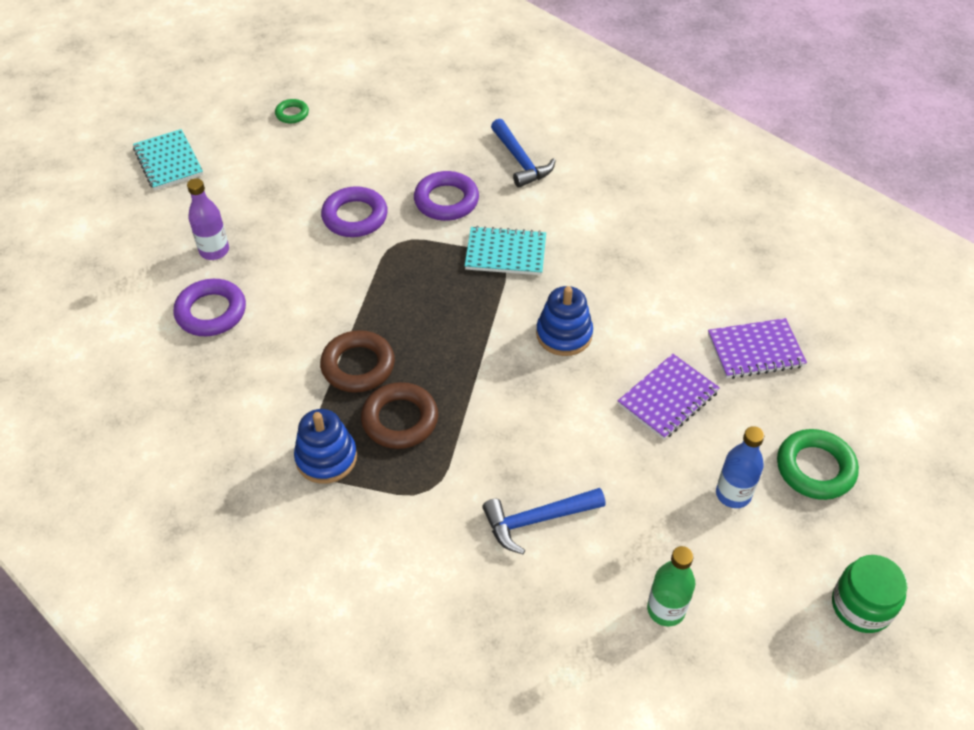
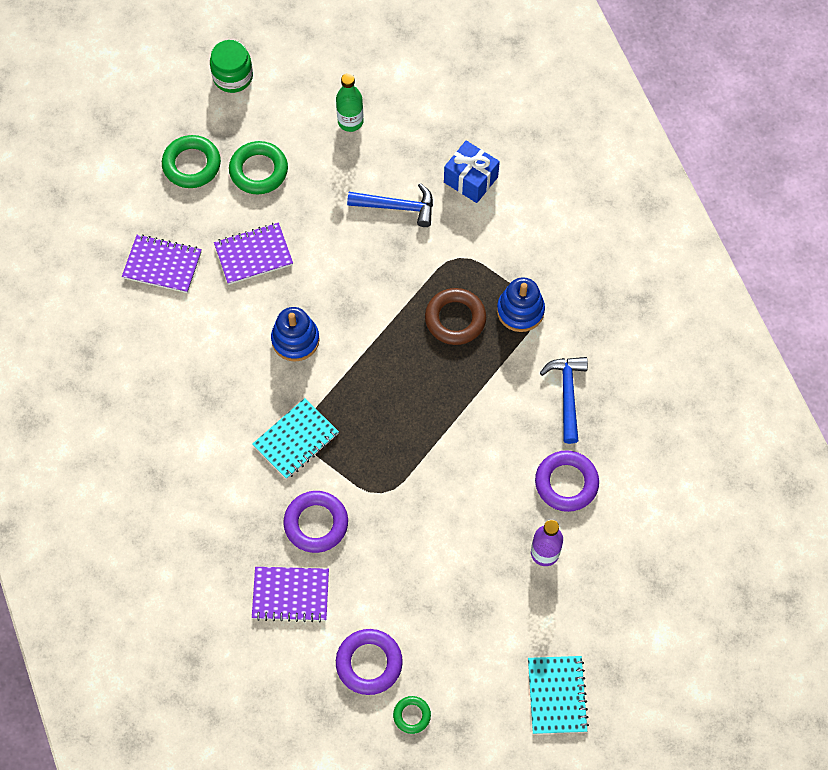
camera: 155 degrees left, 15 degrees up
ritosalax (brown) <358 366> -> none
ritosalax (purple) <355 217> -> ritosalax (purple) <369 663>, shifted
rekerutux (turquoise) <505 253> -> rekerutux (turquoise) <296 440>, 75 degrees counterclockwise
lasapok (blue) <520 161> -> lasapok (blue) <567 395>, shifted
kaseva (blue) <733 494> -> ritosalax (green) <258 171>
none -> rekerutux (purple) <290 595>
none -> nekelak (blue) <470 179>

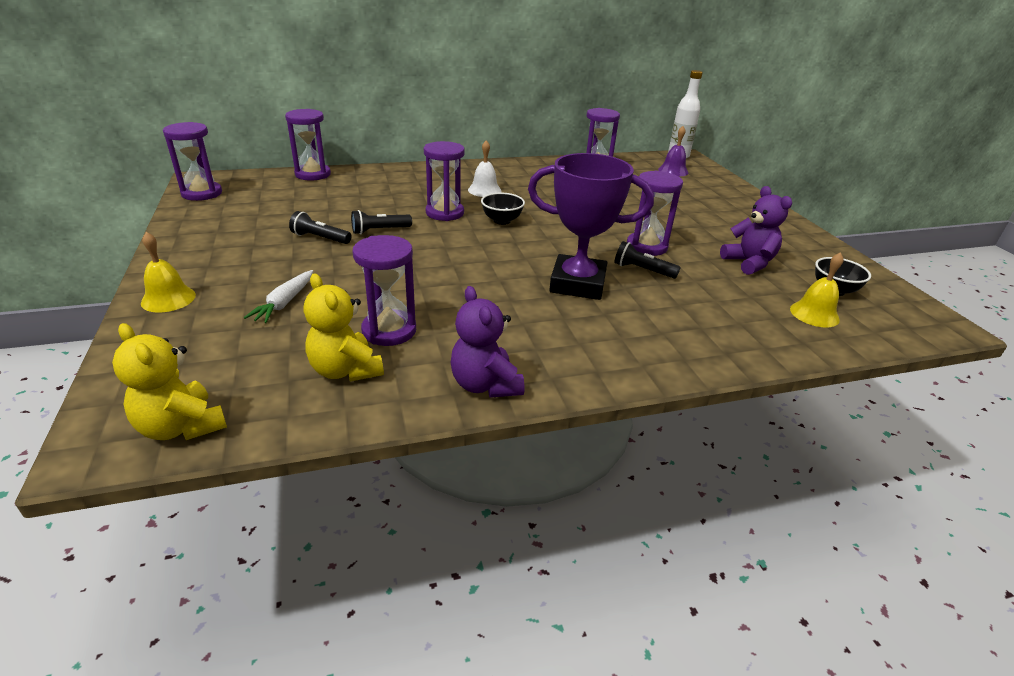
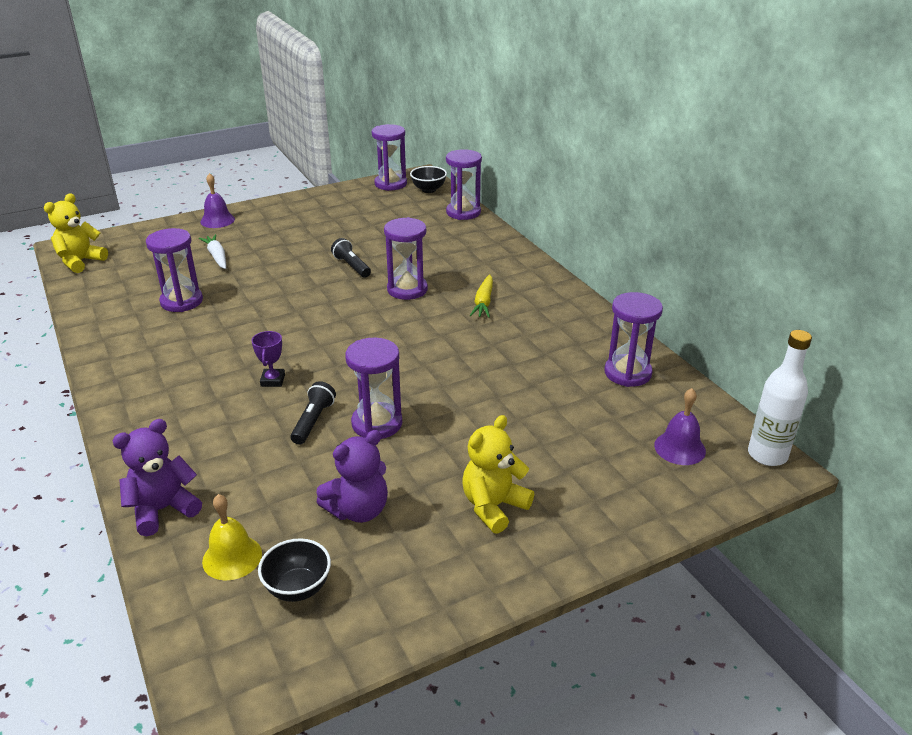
camera: 80 degrees right, 0 degrees up
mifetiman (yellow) <168 299> -> mifetiman (purple) <217 220>
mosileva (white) <284 303> -> mosileva (white) <217 256>, 60 degrees clockwise
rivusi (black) <320 238> -> none
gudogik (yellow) <345 370> -> gudogik (yellow) <493 506>, shifted
gudogik (purple) <485 385> -> gudogik (purple) <163 509>, shifted
mifetiman (white) <484 190> -> mosileva (yellow) <483 302>
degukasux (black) <502 221> -> degukasux (black) <428 190>, shifted
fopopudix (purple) <577 284> -> fopopudix (purple) <273 380>, x0.40

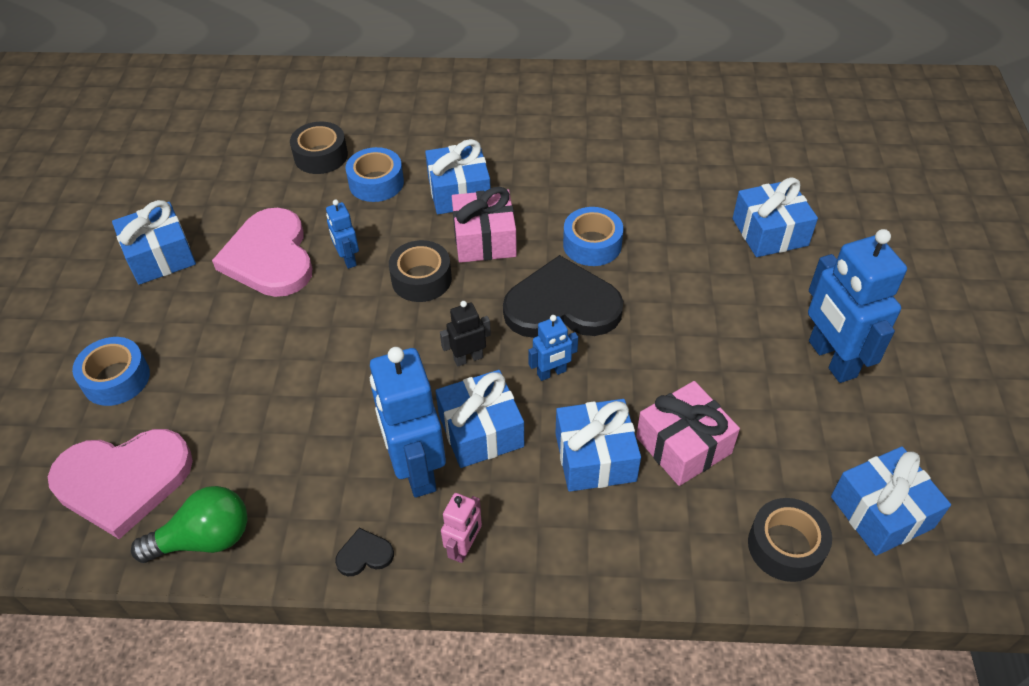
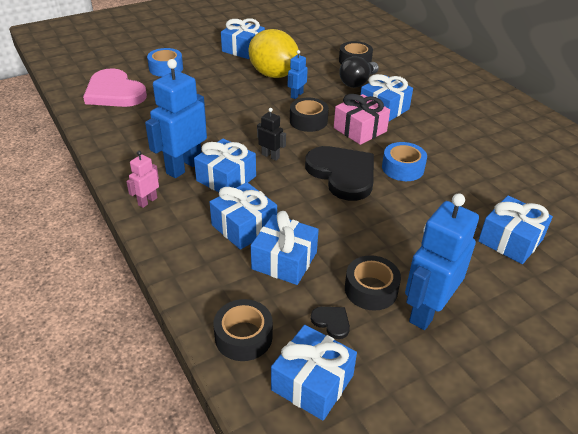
camera: 55 degrees right, 10 degrees down
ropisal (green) <204 539> -> none
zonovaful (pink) <270 257> -> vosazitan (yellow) <273 74>
zonovaful (black) <364 554> -> zonovaful (black) <331 322>, shifted
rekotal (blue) <376 183> -> ropisal (black) <357 82>
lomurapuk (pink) <464 547> -> lomurapuk (pink) <147 201>, 135 degrees clockwise
lomurapuk (blue) <551 373> -> none
nekelak (pink) <683 445> -> nekelak (blue) <284 260>
none -> rekotal (black) <371 289>

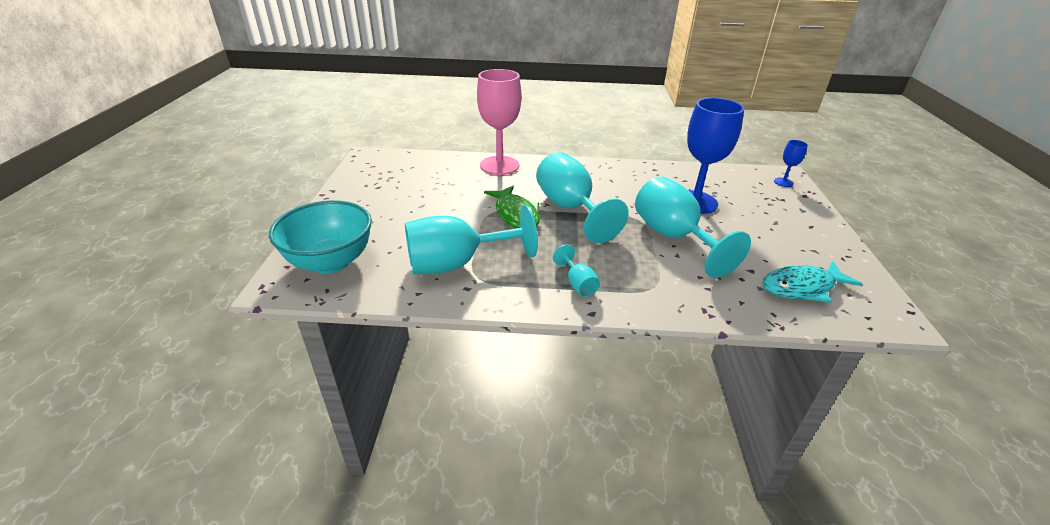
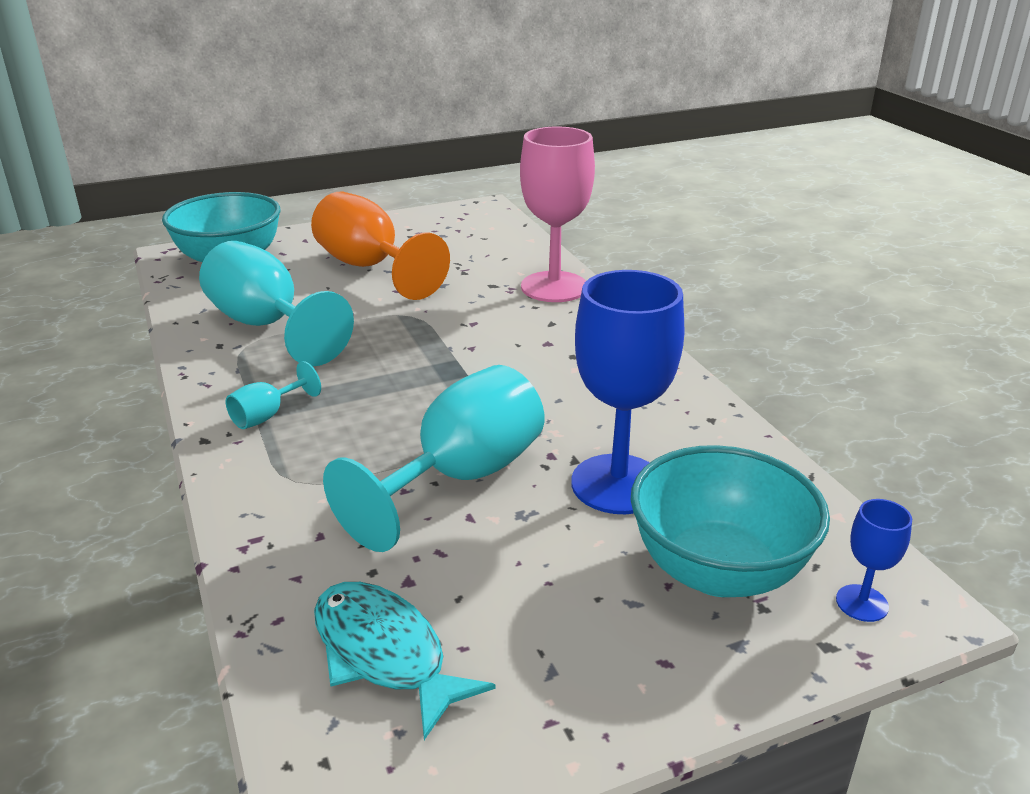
camera: 65 degrees right, 5 degrees down
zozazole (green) <516 214> -> none
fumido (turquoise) <570 208> -> none
none -> fumido (orange) <369 267>
none -> degukasux (turquoise) <718 571>

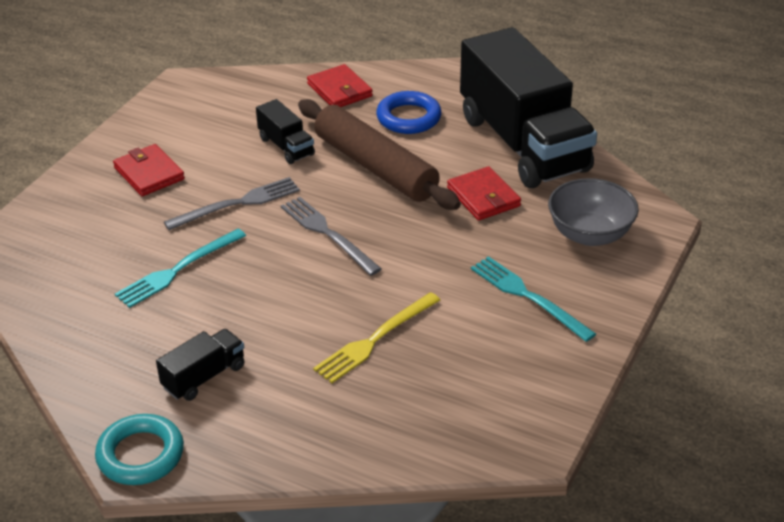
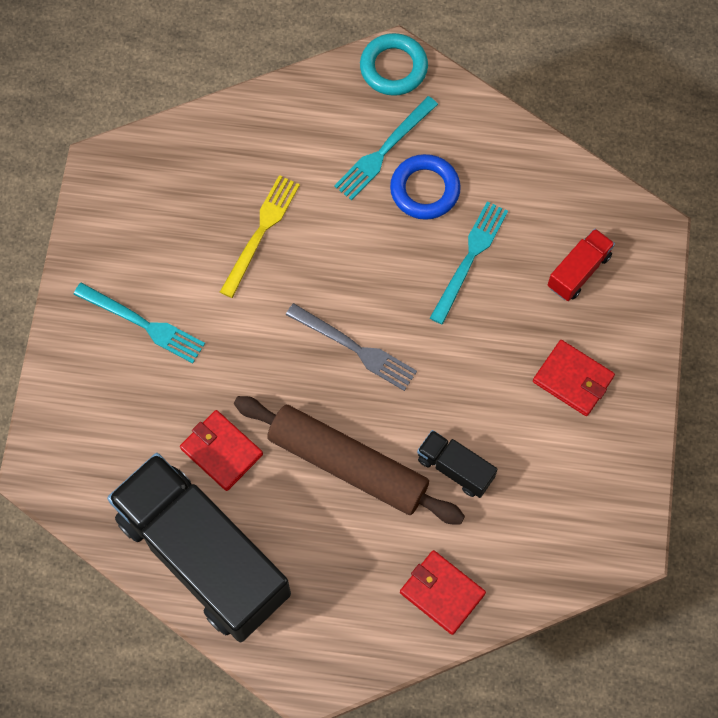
camera: 160 degrees right, 30 degrees up
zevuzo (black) <204 377> -> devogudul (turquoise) <384 151>
devogudul (grey) <237 204> -> none
ritosalax (blue) <408 118> -> ritosalax (blue) <425 190>, shifted
degukasux (grey) <589 234> -> none
none -> zevuzo (red) <578 271>

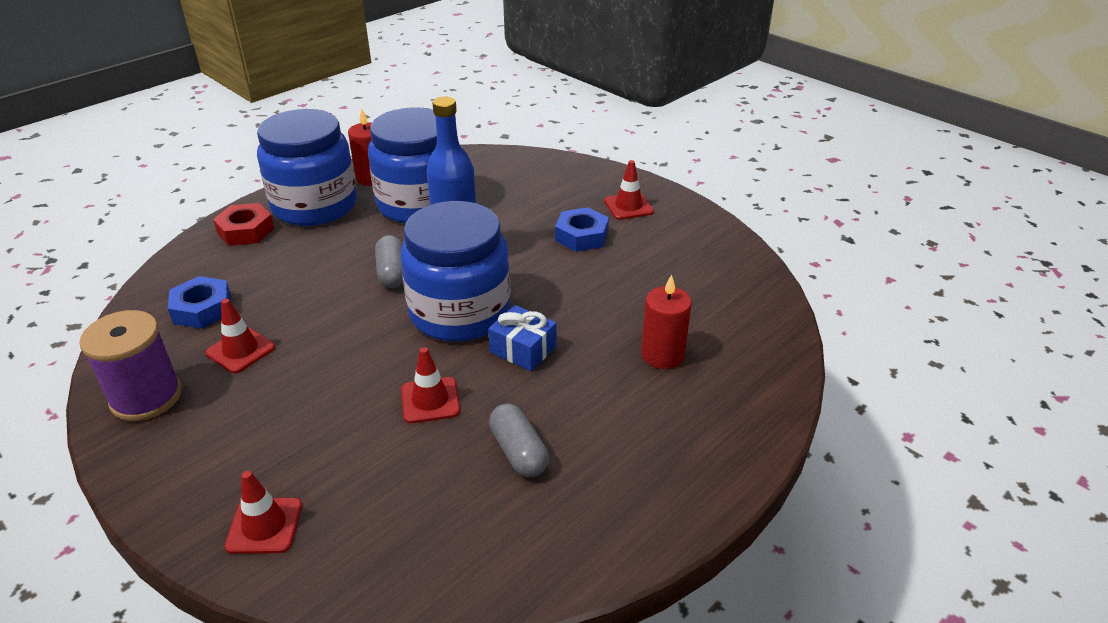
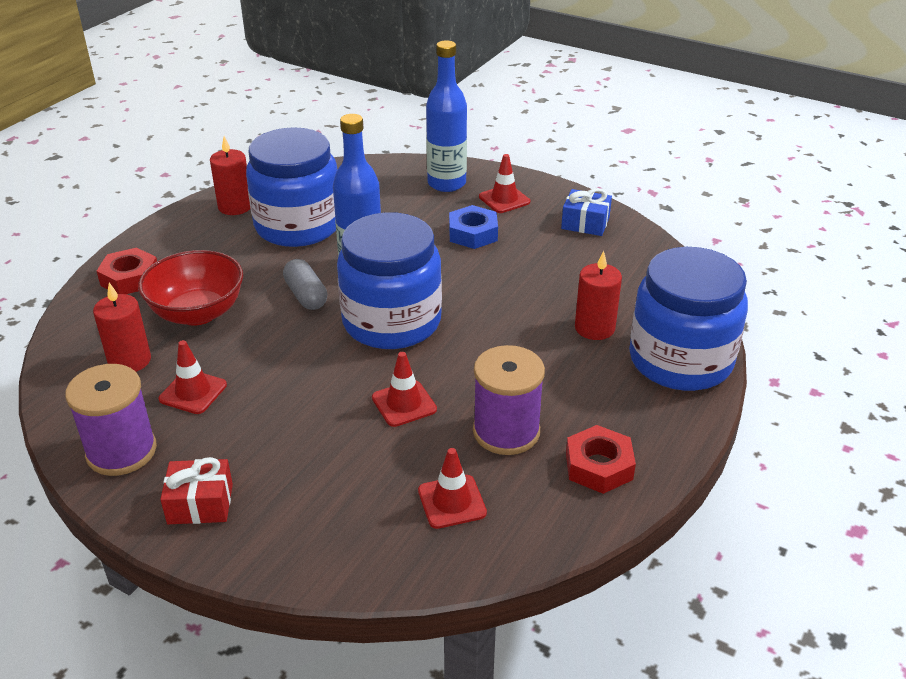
camera: 15 degrees left, 0 degrees up
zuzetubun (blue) <202 309> -> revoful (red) <129 361>
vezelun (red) <264 526> -> vezelun (red) <452 502>, shifted
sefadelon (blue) <314 206> -> sefadelon (blue) <680 360>, shifted
nekelak (blue) <523 349> -> nekelak (blue) <585 223>, shifted
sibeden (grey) <518 452> -> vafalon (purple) <506 432>
none -> degukasux (red) <198 313>
none -> nekelak (red) <200 504>
none -> kaseva (blue) <446 183>
none -> zuzetubun (red) <598 466>

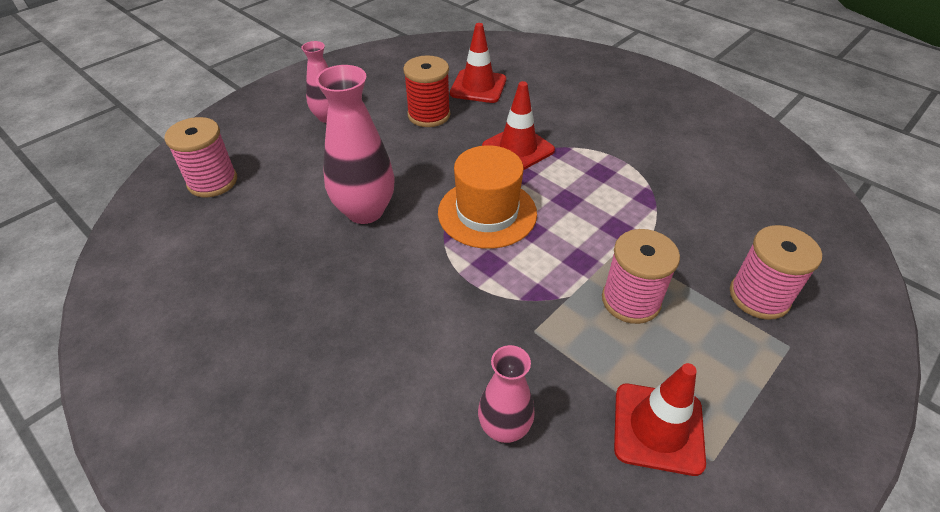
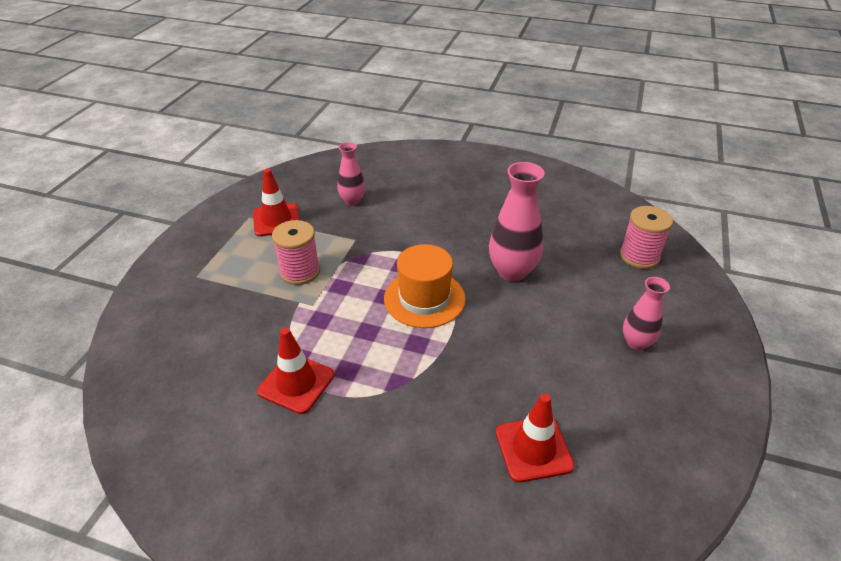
camera: 155 degrees right, 5 degrees down
vafalon (red) <429 115> -> none
vezelun (red) <518 148> -> vezelun (red) <296 383>, shifted
vafalon (pink) <759 296> -> none

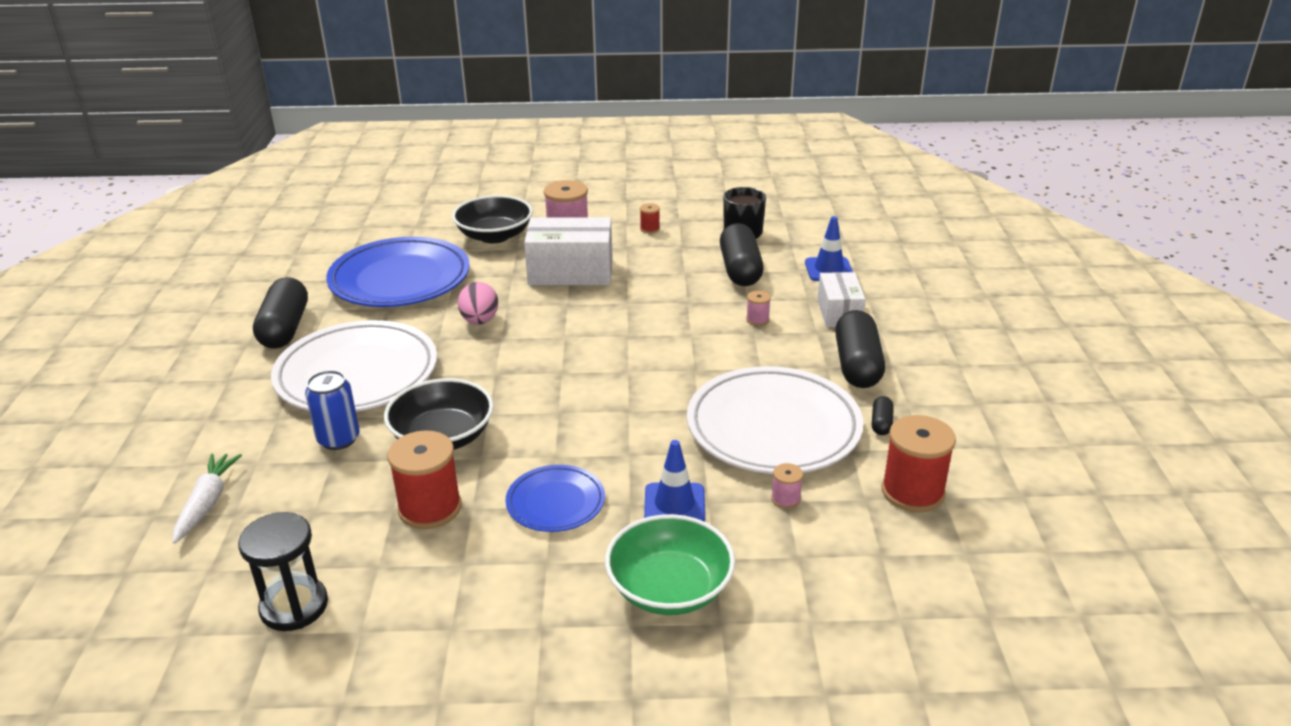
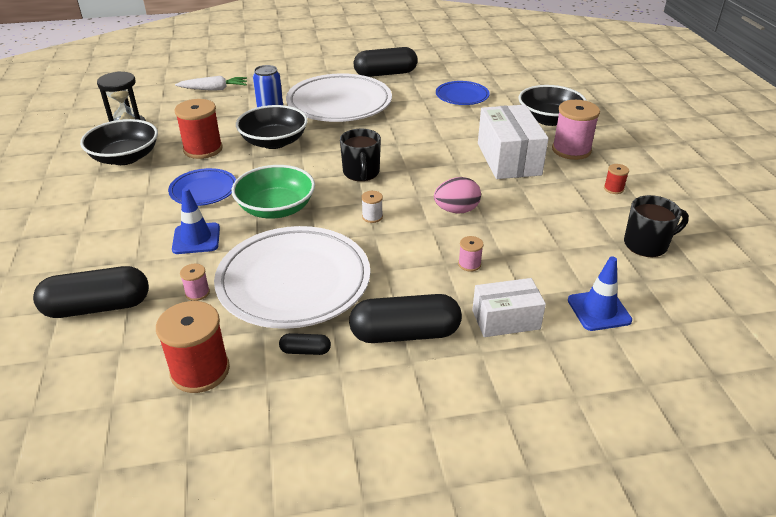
camera: 80 degrees right, 5 degrees up
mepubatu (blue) <400 279> -> mepubatu (blue) <462 96>, x0.52
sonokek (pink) <480 321> -> sonokek (pink) <456 210>, shifted
degukasux (green) <669 588> -> degukasux (green) <276 208>, shifted
sibeden (black) <740 270> -> sibeden (black) <98 307>, shifted
none -> degukasux (black) <125 157>
none -> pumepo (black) <361 173>
none -> vafalon (white) <372 217>

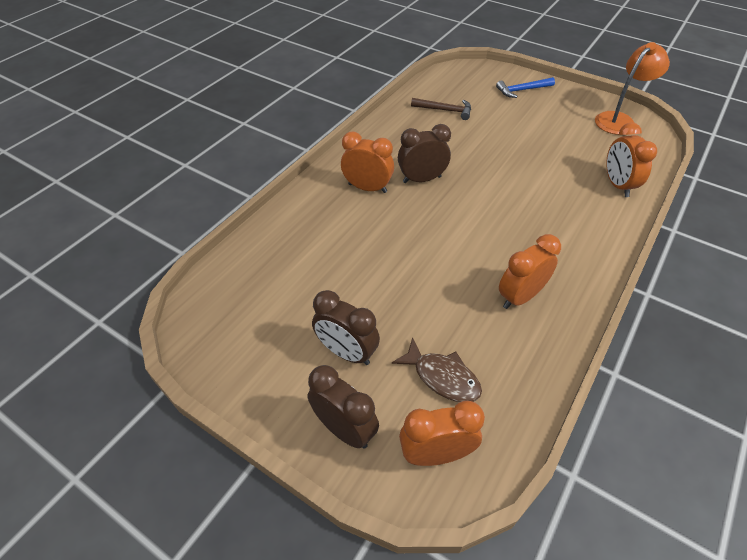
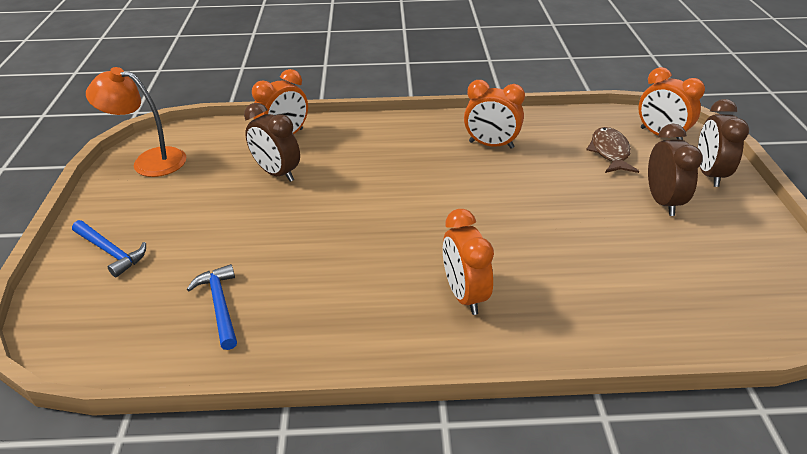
camera: 125 degrees left, 10 degrees down
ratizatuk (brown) <422 179> -> ratizatuk (brown) <277 173>, shifted
lasapok (brown) <445 110> -> lasapok (blue) <220 305>

